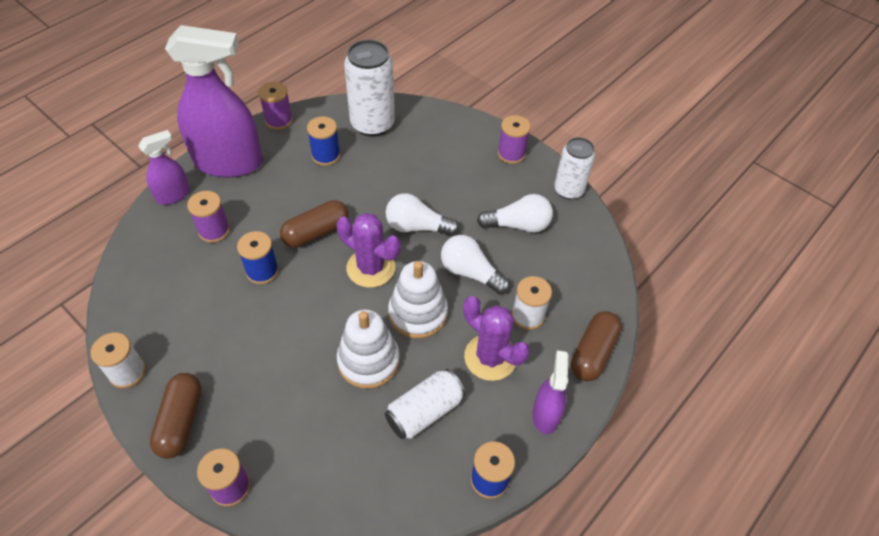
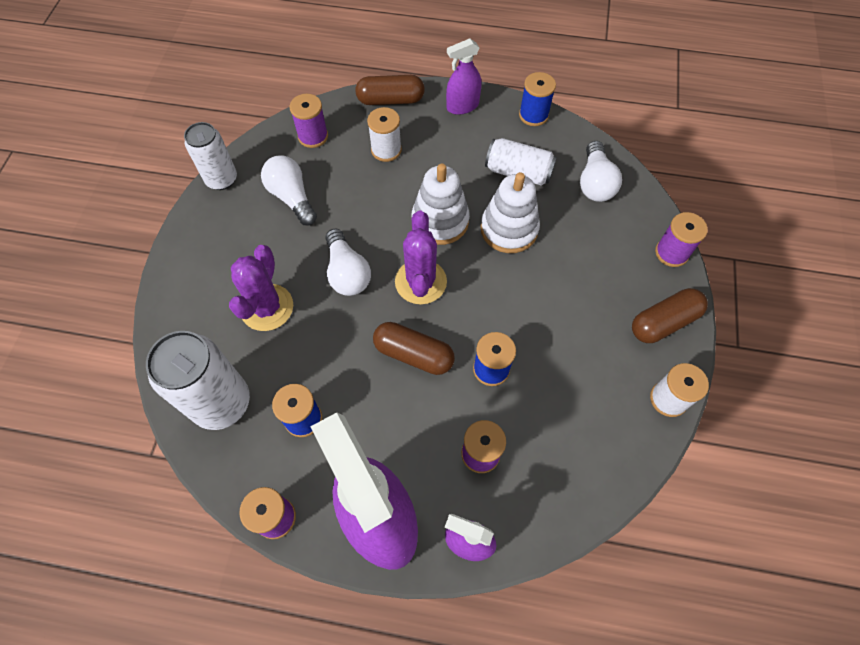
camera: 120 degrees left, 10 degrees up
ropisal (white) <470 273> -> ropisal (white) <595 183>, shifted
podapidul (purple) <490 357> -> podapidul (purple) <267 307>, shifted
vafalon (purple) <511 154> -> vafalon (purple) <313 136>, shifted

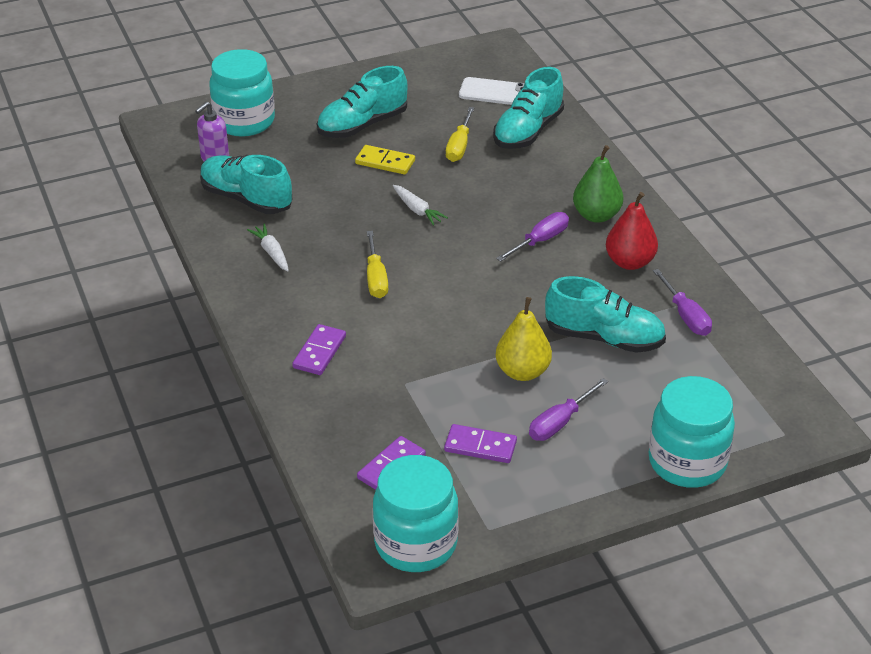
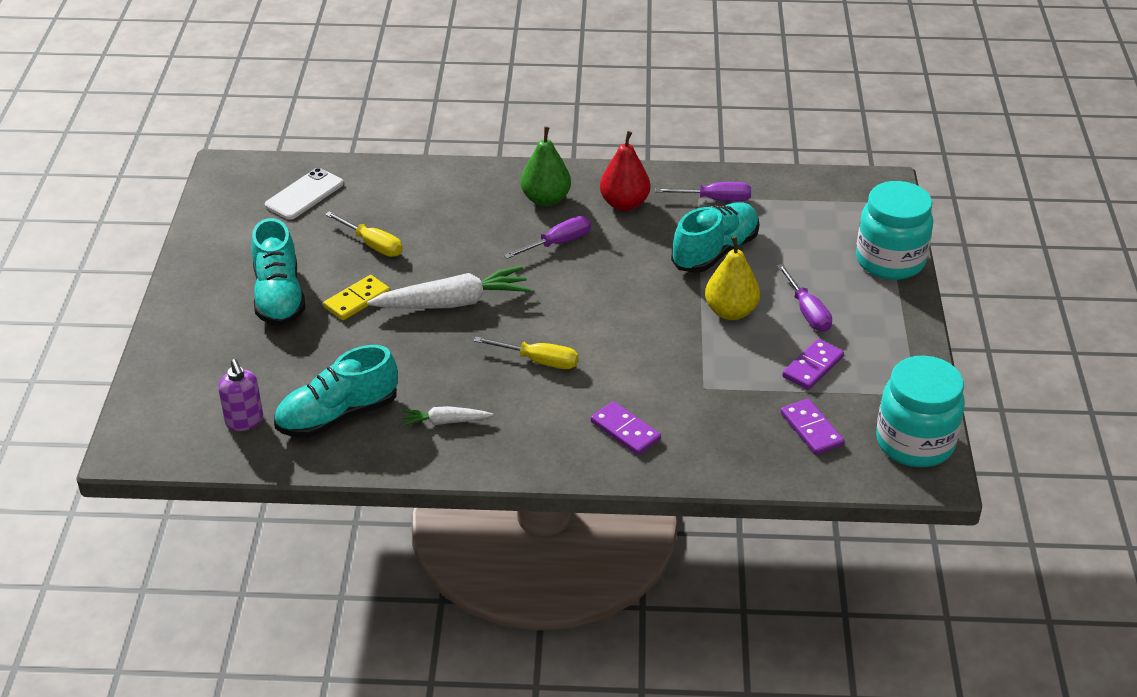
camera: 65 degrees left, 0 degrees up
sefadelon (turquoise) <244 121> -> none
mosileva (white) <417 210> -> mosileva (white) <453 303>, x1.93
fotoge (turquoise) <528 131> -> none
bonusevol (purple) <540 241> -> bonusevol (purple) <558 243>, 75 degrees clockwise

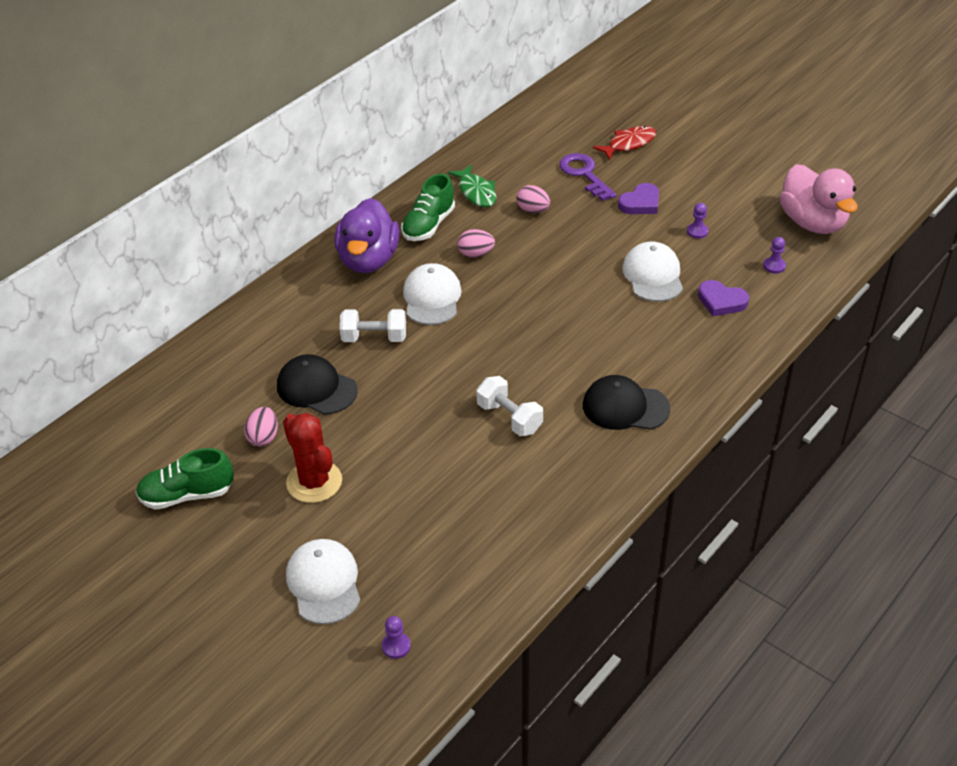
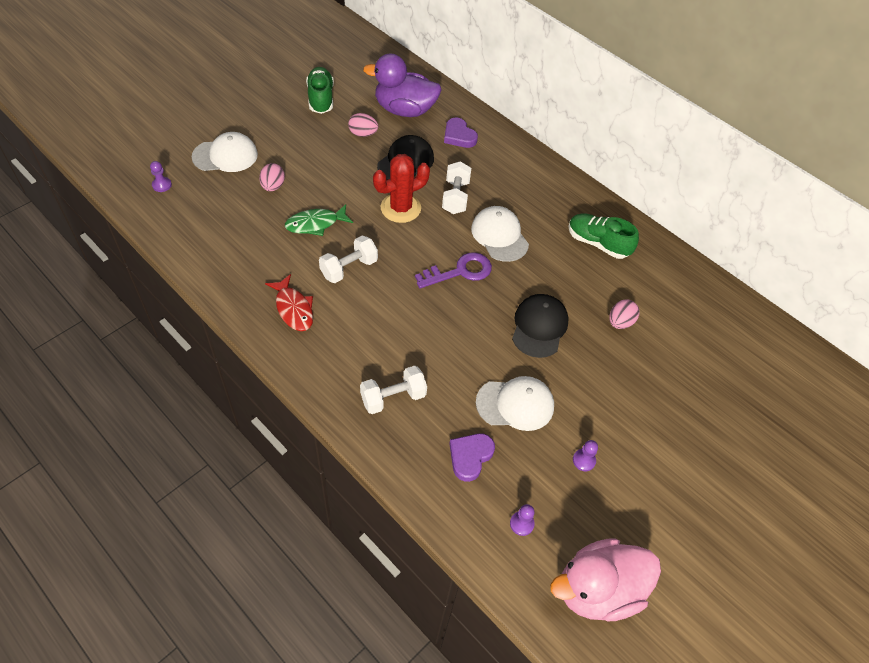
camera: 90 degrees right, 10 degrees up
podapidul (red) <314 482> -> podapidul (red) <400 208>, shifted
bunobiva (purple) <368 260> -> bunobiva (purple) <404 110>, shifted
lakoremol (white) <432 298> -> lakoremol (white) <499 236>, 120 degrees counterclockwise
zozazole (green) <476 192> -> zozazole (green) <315 224>, shifted
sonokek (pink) <476 254> -> sonokek (pink) <273 186>, shifted
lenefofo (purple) <584 174> -> lenefofo (purple) <460 271>, shifted
lakoremol (black) <625 407> -> lakoremol (black) <539 327>, shifted
zozazole (red) <629 144> -> zozazole (red) <293 309>, shifted
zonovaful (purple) <640 203> -> zonovaful (purple) <459 136>, shifted
none -> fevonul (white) <393 398>

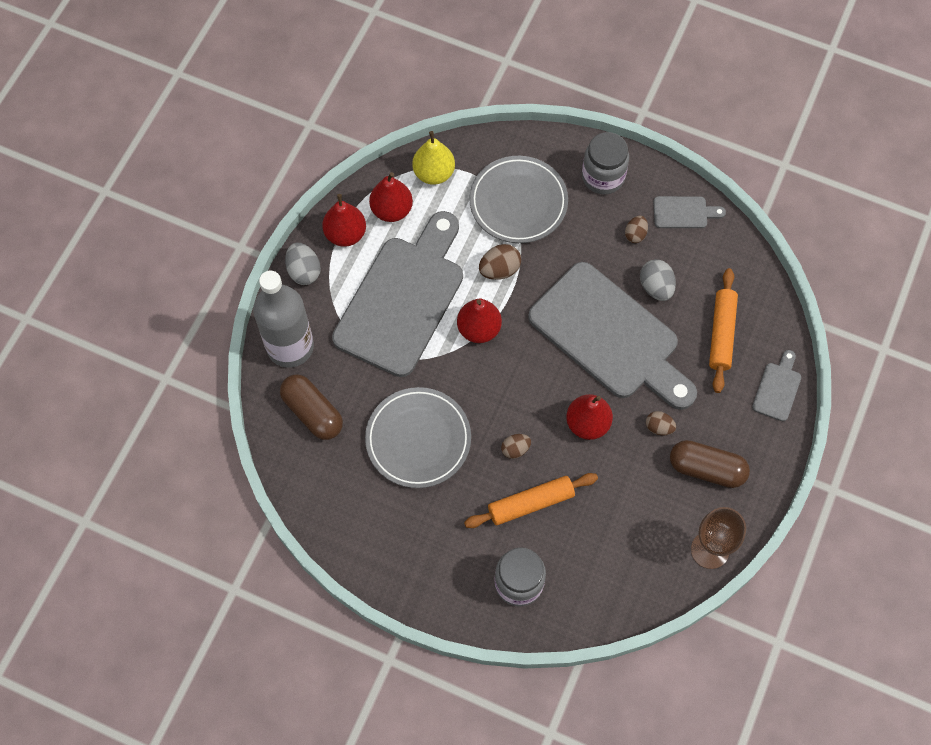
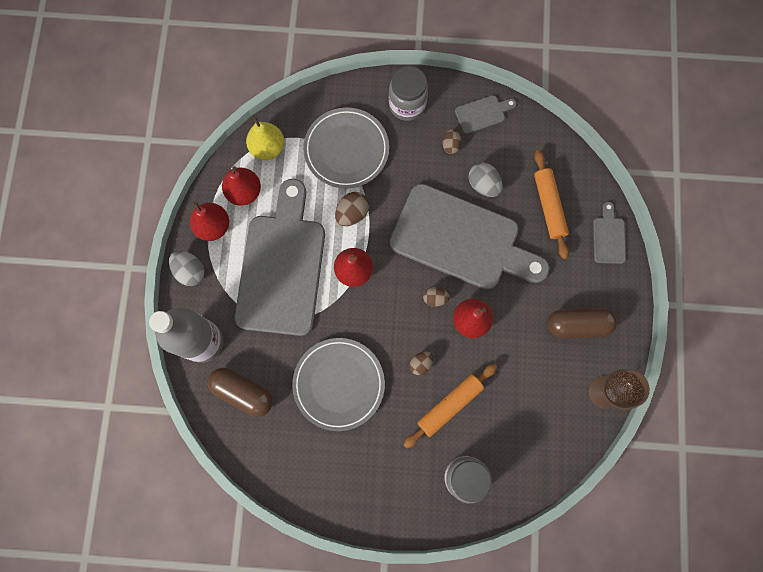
camera: 20 degrees left, 10 degrees up
sonokek (brown) <659 427> -> sonokek (brown) <435 298>, shifted

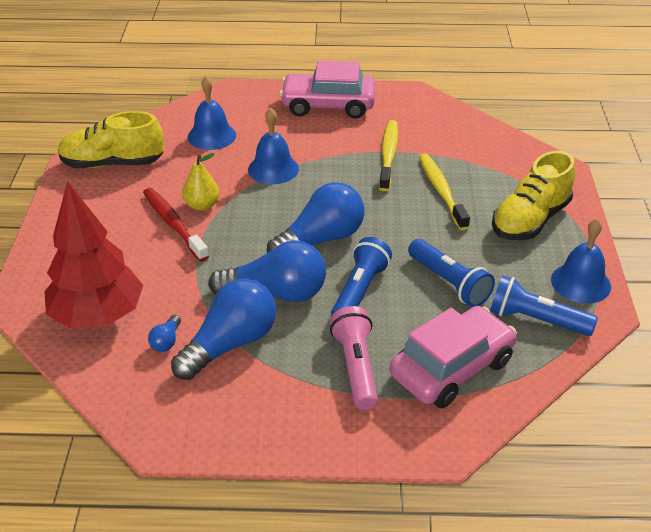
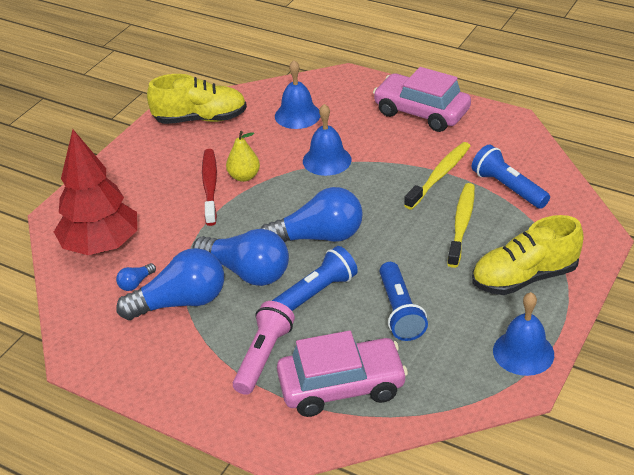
camera: 30 degrees right, 0 degrees up
fotoge (yellow) <112 163> -> fotoge (yellow) <200 119>, 150 degrees clockwise
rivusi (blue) <536 320> -> rivusi (blue) <508 188>, shifted

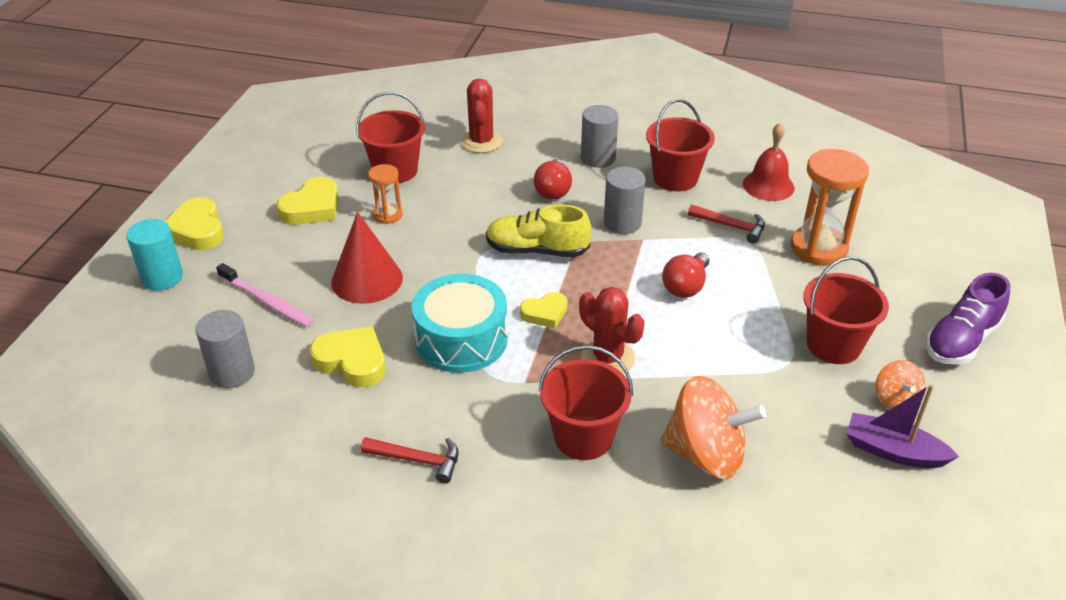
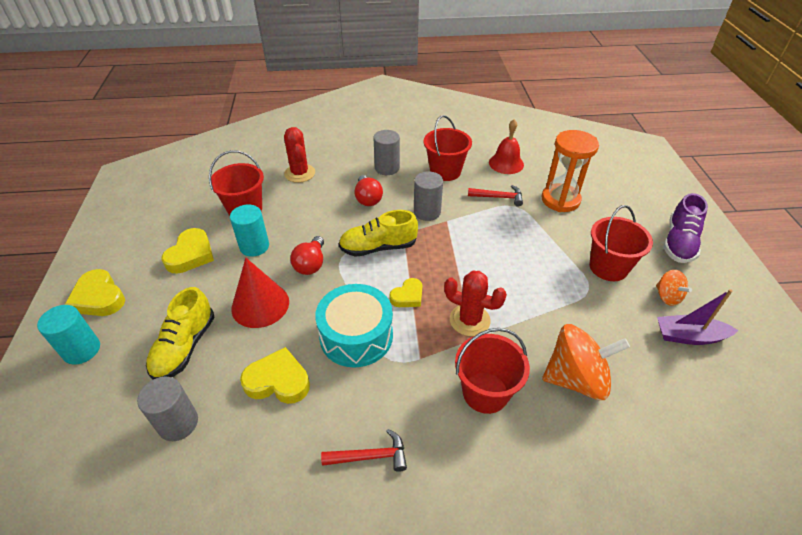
camera: 20 degrees left, 5 degrees up
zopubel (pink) <267 302> -> fotoge (yellow) <185 347>
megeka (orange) <388 215> -> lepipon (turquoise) <254 246>
ropisal (red) <685 286> -> ropisal (red) <311 264>, shifted

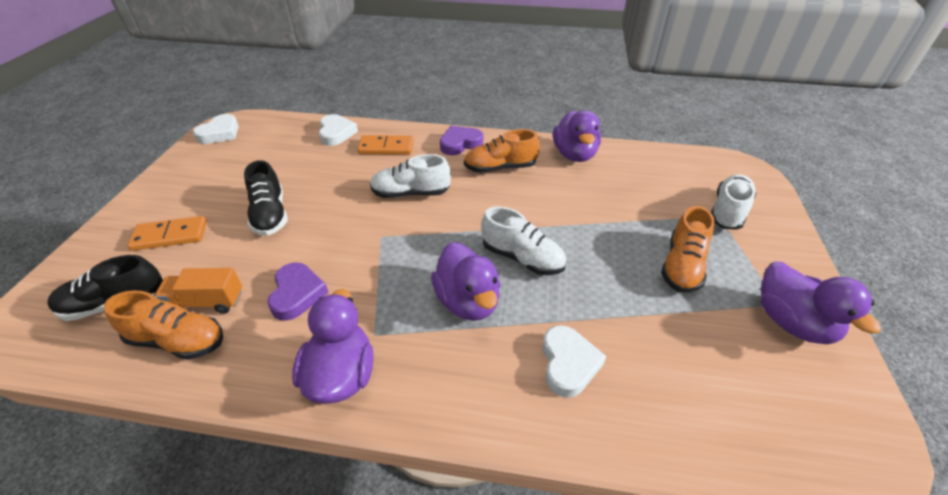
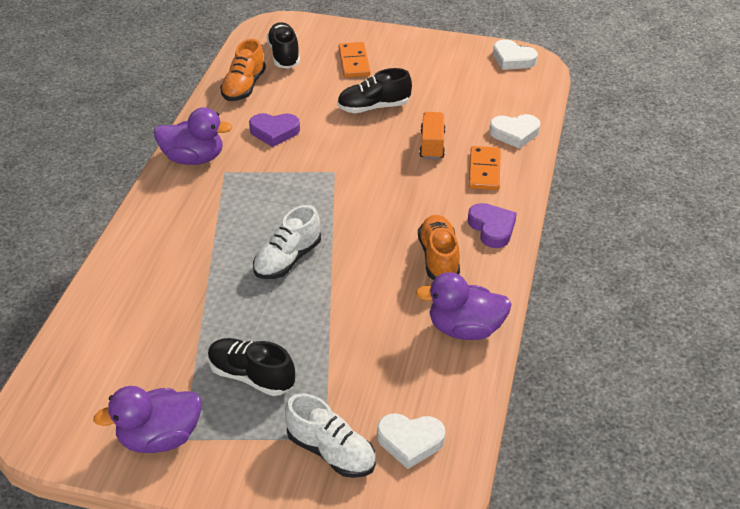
camera: 95 degrees right, 0 degrees up
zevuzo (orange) <206 302> -> zevuzo (orange) <432 145>, shifted
fotoge (white) <411 193> -> none
bunobiva (purple) <468 301> -> none
zonovaful (white) <568 364> -> zonovaful (white) <410 441>, shifted
fotoge (orange) <682 266> -> fotoge (black) <251 376>

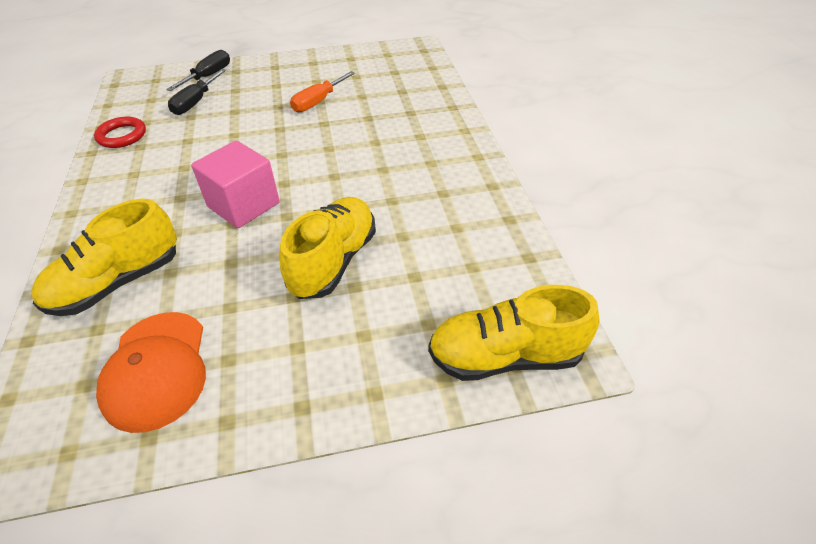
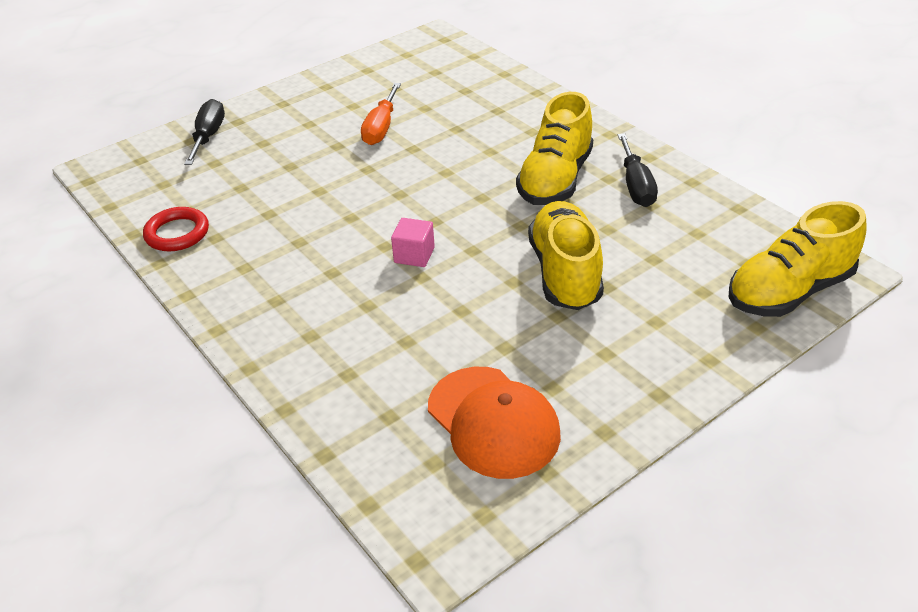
camera: 25 degrees left, 5 degrees down
fotoge (yellow) <117 283> -> fotoge (yellow) <555 180>, shifted
bonusevol (black) <195 102> -> bonusevol (black) <636 186>, shifted
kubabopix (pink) <243 205> -> kubabopix (pink) <414 255>, x0.52

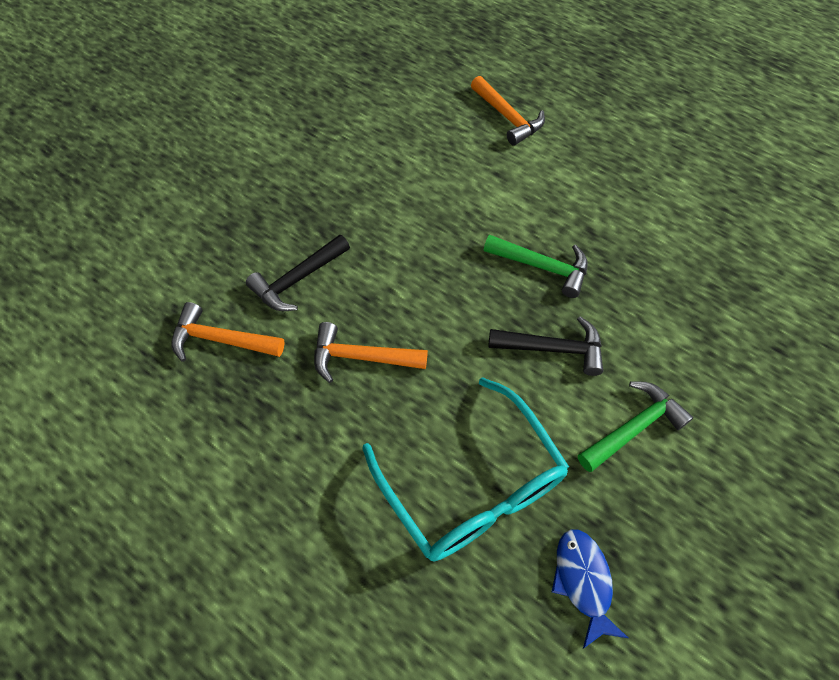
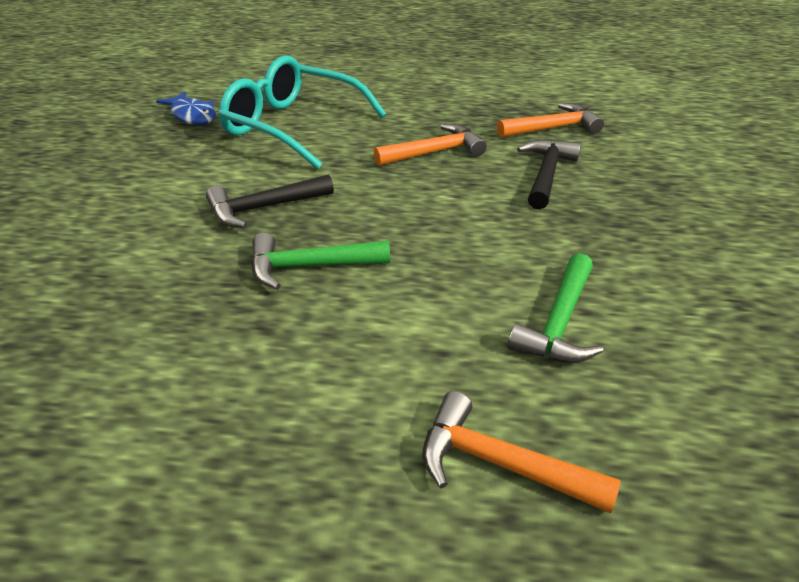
camera: 150 degrees right, 20 degrees down
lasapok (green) <634 427> -> lasapok (green) <559 323>, shifted

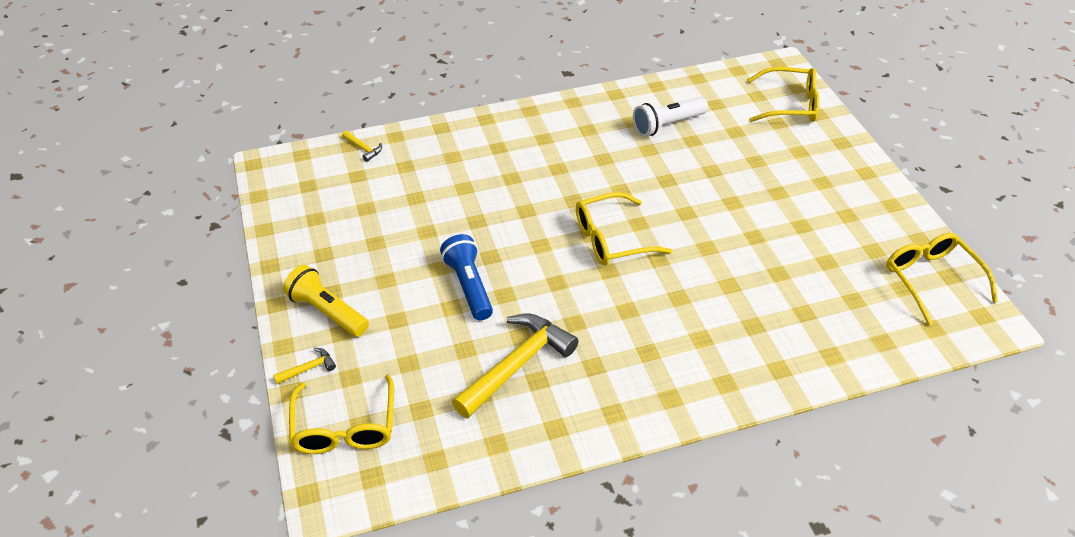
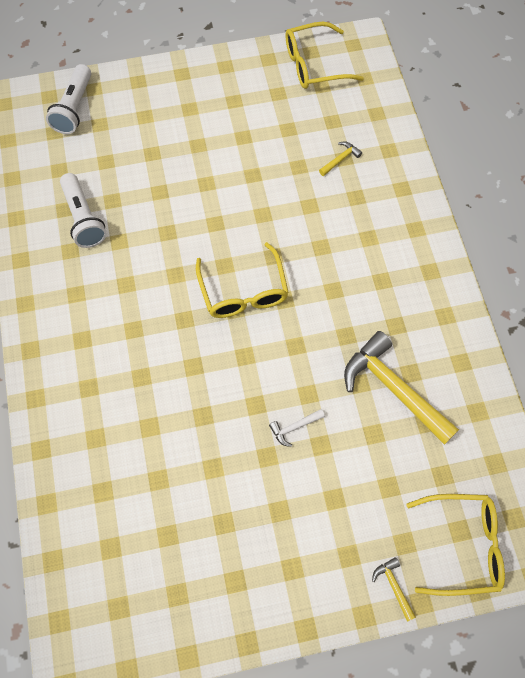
camera: 85 degrees left, 20 degrees up
rivusi (yellow) <327 312> -> none
lasapok (yellow) <363 149> -> lasapok (yellow) <340 159>, shifted
rivusi (blue) <468 286> -> lasapok (white) <294 427>
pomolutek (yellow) <789 104> -> rivusi (white) <74 108>

